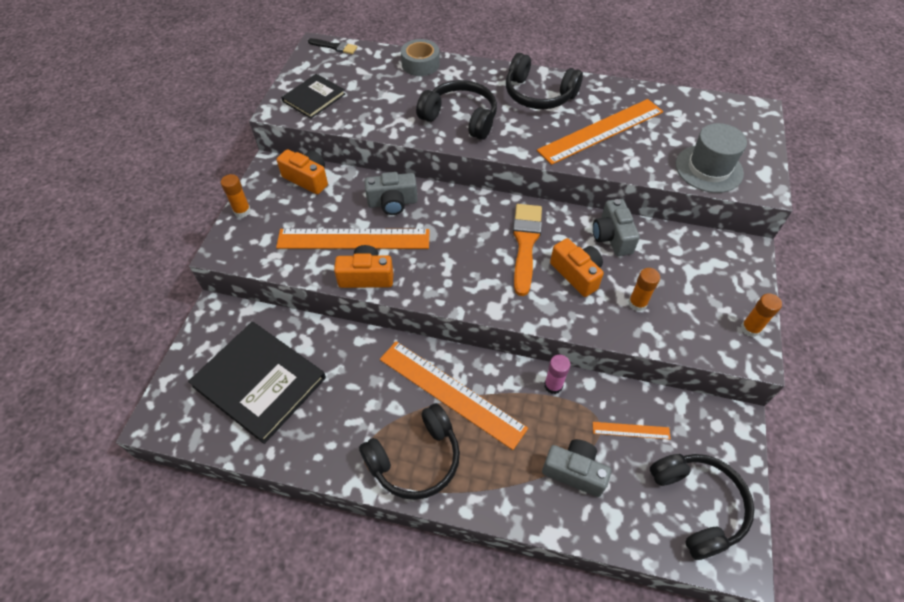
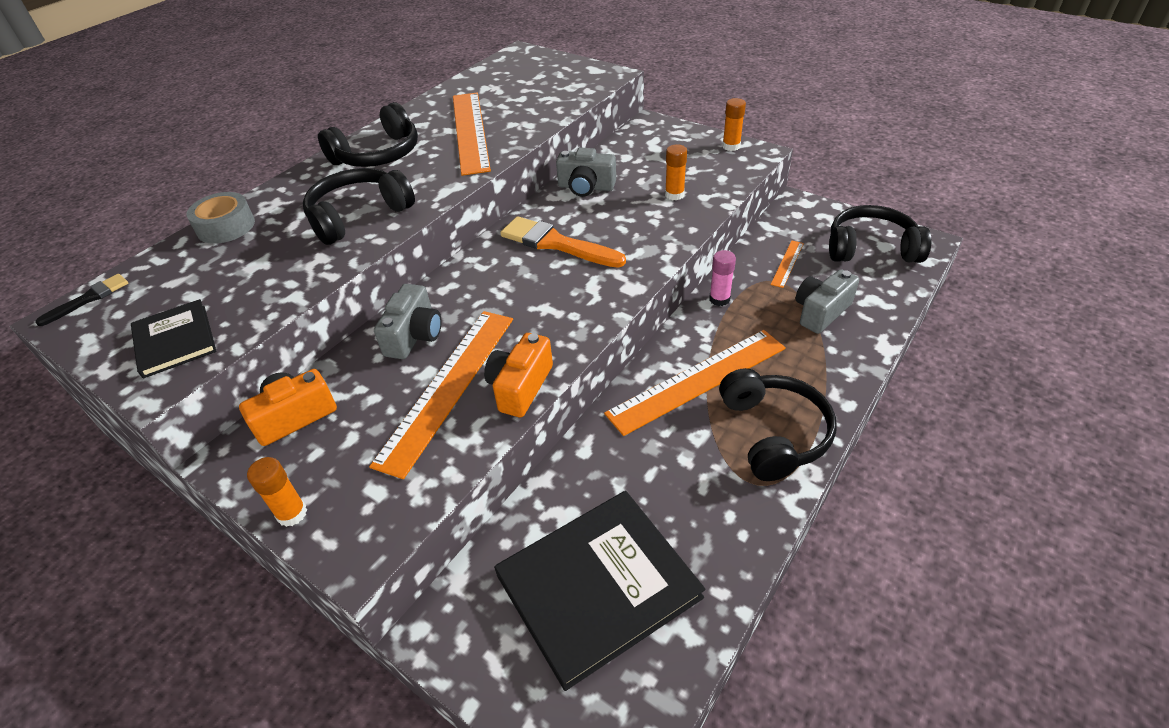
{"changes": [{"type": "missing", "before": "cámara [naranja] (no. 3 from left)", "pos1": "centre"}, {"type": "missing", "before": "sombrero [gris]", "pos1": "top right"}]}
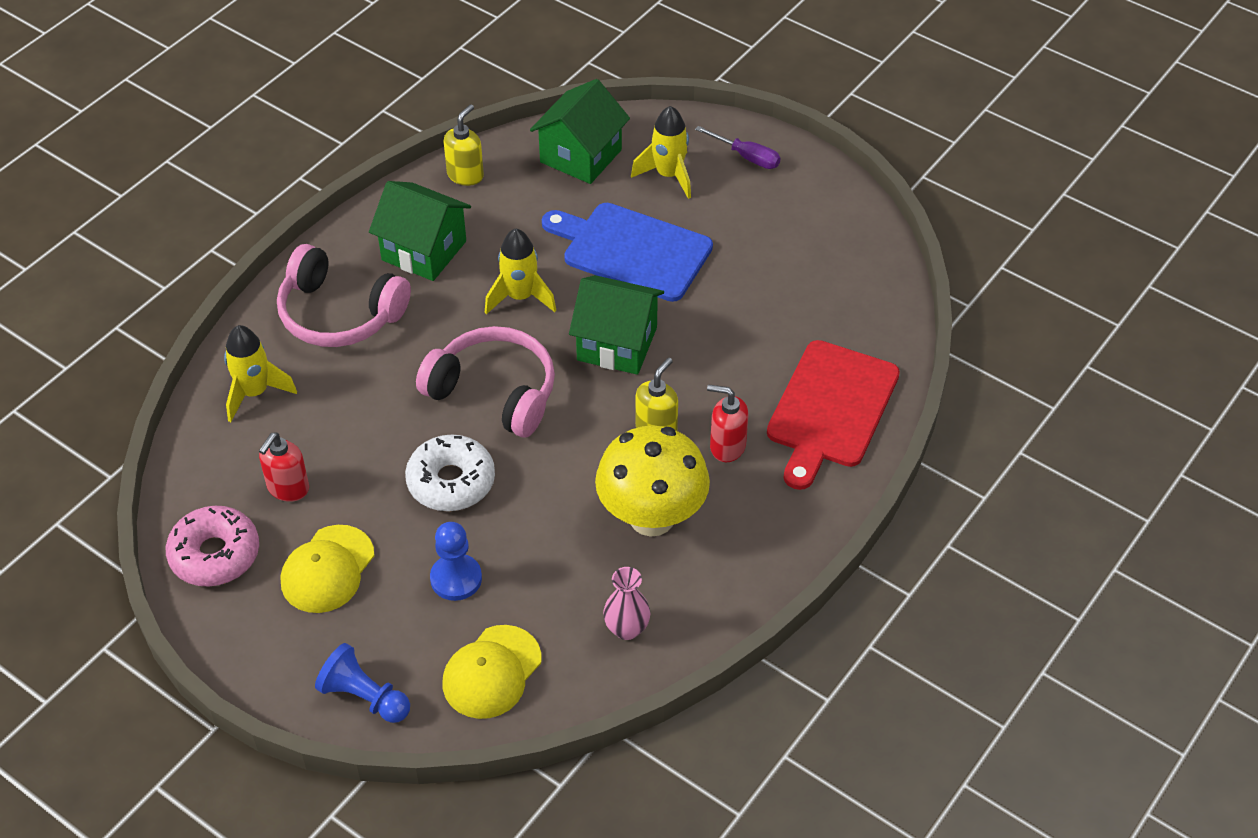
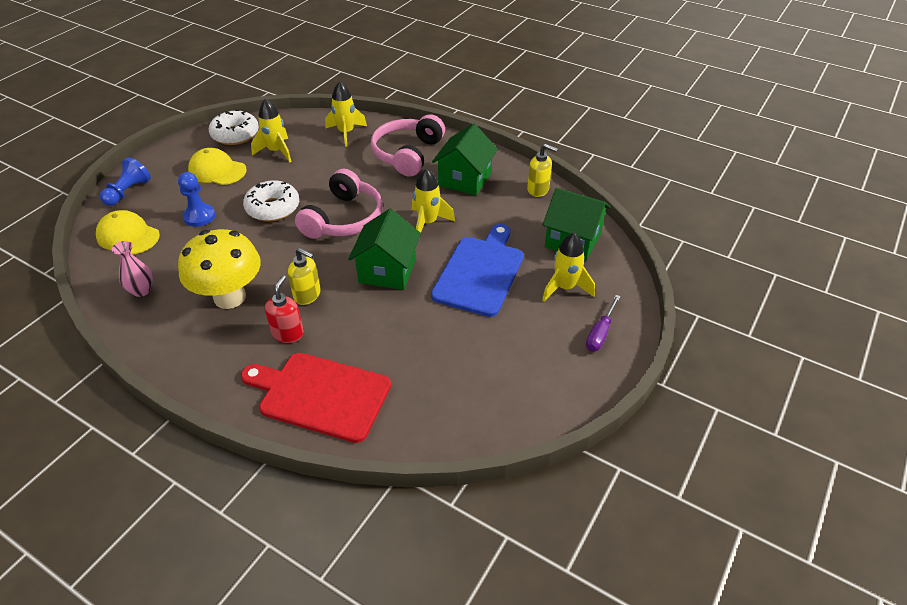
{"changes": [{"type": "exchanged", "before": "dispensador de jabón [rojo] (no. 1 from left)", "after": "cohete [amarillo] (no. 1 from left)", "pos1": "middle left", "pos2": "top left"}, {"type": "colour", "before": "rosquilla [rosa]", "after": "rosquilla [blanco] (no. 1 from left)", "pos1": "middle left", "pos2": "top left"}]}
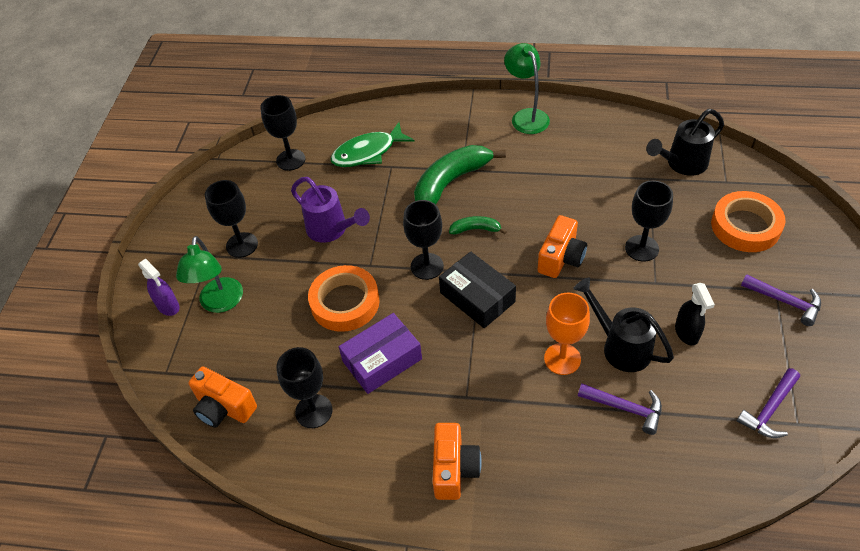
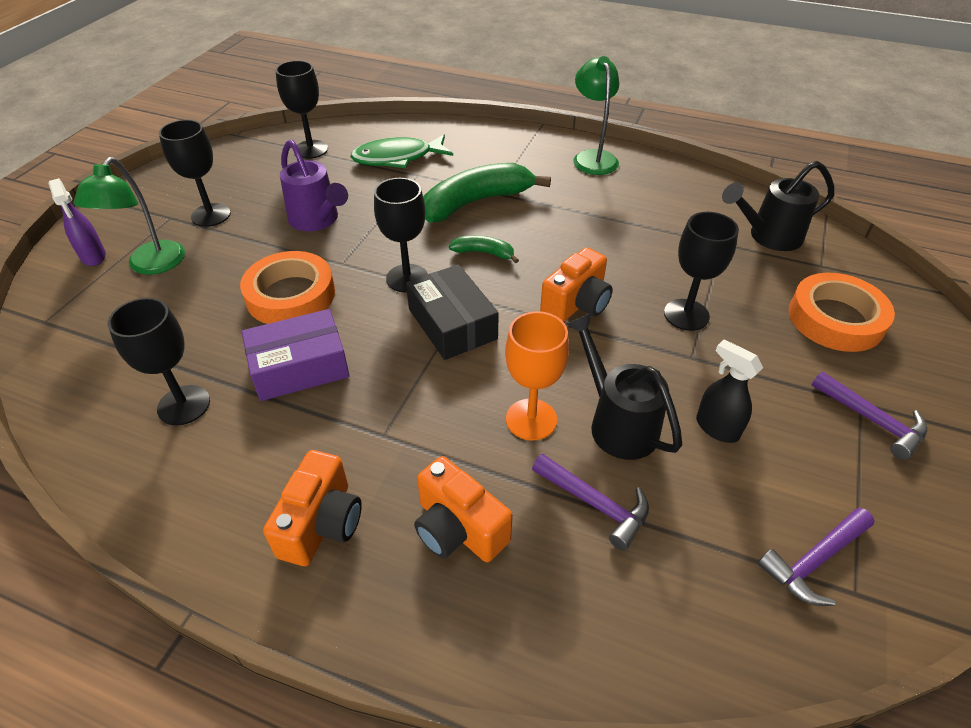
{"changes": [{"type": "relocated", "before": "cámara [naranja] (no. 1 from left in the first image)", "after": "cámara [naranja] (no. 2 from left)", "pos1": "bottom left", "pos2": "bottom centre"}, {"type": "spun", "before": "pulverizador [negro]", "pos1": "middle right", "pos2": "middle right", "turn": 135}]}
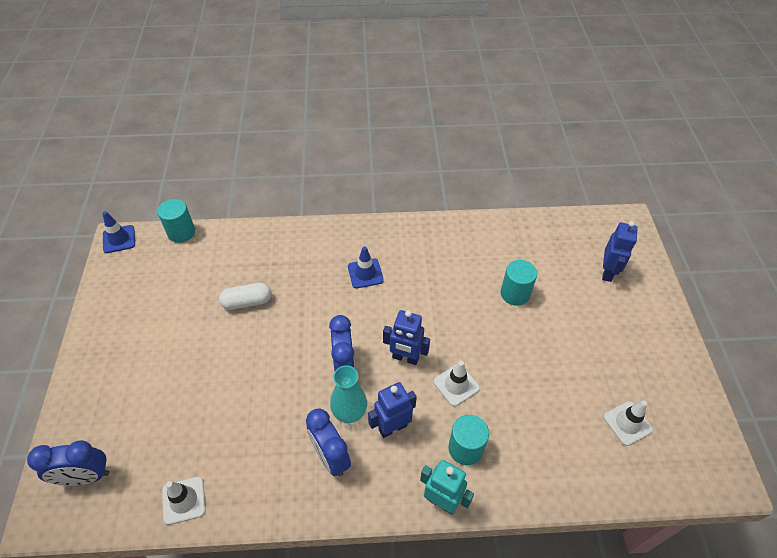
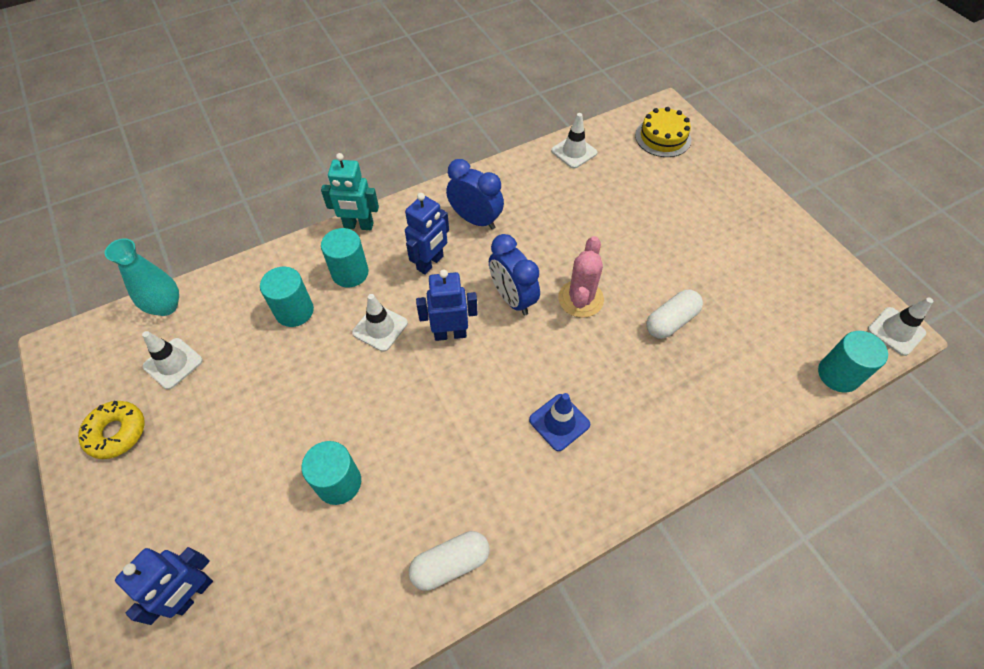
{"changes": [{"type": "appeared", "after": "rosquilla [amarillo]", "pos2": "middle left"}, {"type": "appeared", "after": "cilindro [turquesa] (no. 1 from left)", "pos2": "middle left"}, {"type": "appeared", "after": "cápsula [blanco] (no. 1 from left)", "pos2": "bottom centre"}, {"type": "appeared", "after": "cactus [rosa]", "pos2": "centre"}, {"type": "relocated", "before": "florero [turquesa]", "pos1": "bottom centre", "pos2": "middle left"}, {"type": "exchanged", "before": "despertador [azul] (no. 1 from left)", "after": "tarta [amarillo]", "pos1": "bottom left", "pos2": "top right"}, {"type": "colour", "before": "cono de tráfico [azul] (no. 1 from left)", "after": "cono de tráfico [blanco] (no. 4 from left)", "pos1": "middle left", "pos2": "middle right"}, {"type": "spun", "before": "robot [azul] (no. 3 from left in the first image)", "pos1": "middle right", "pos2": "bottom left", "turn": -135}]}
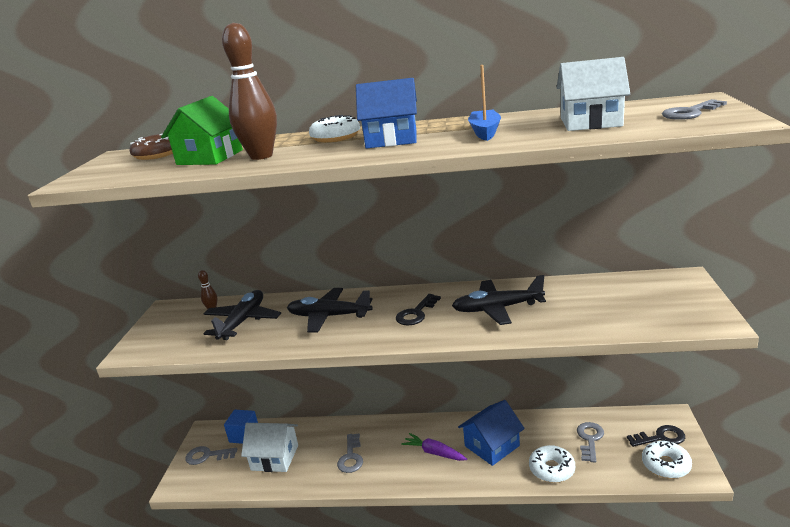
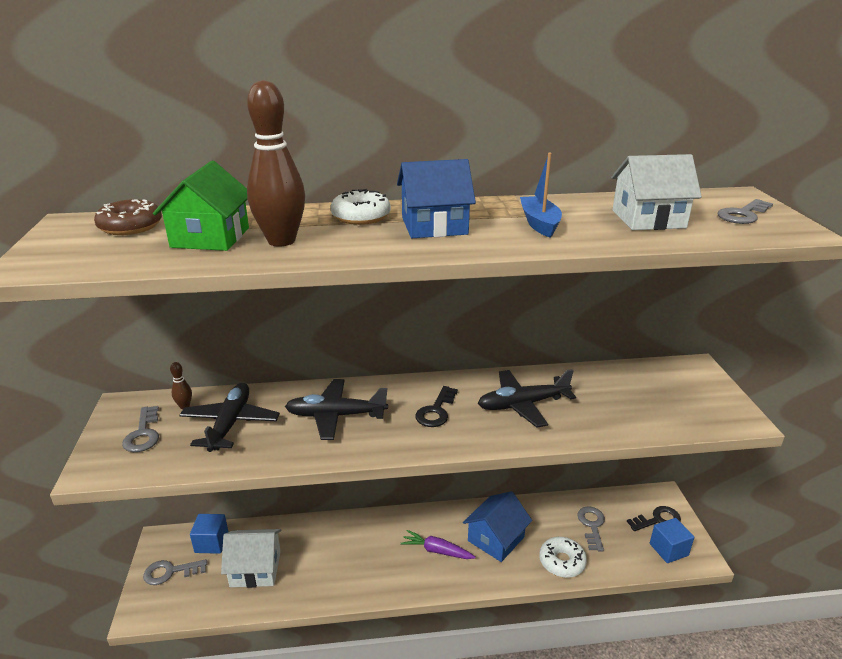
{"changes": [{"type": "relocated", "before": "llave [gris] (no. 2 from left in the first image)", "after": "llave [gris] (no. 1 from left)", "pos1": "bottom centre", "pos2": "middle left"}, {"type": "exchanged", "before": "rosquilla [blanco] (no. 3 from left)", "after": "cubo [azul] (no. 2 from left)", "pos1": "bottom right", "pos2": "bottom right"}]}
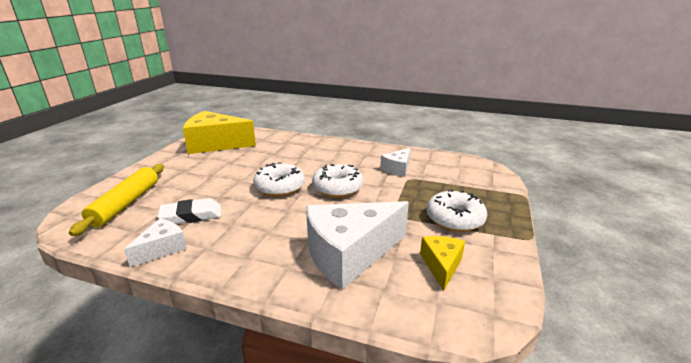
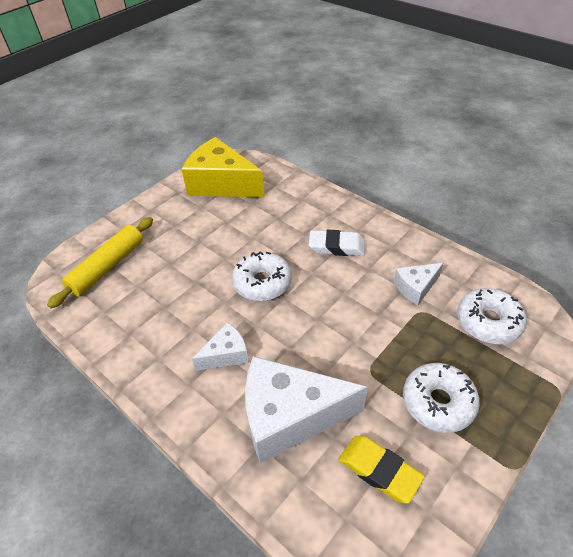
{"changes": [{"type": "relocated", "before": "queso [blanco] (no. 1 from left)", "pos1": "bottom left", "pos2": "centre"}, {"type": "relocated", "before": "goma de borrar [blanco]", "pos1": "middle left", "pos2": "centre"}, {"type": "relocated", "before": "rosquilla [blanco] (no. 2 from left in the first image)", "after": "rosquilla [blanco] (no. 3 from left)", "pos1": "centre", "pos2": "middle right"}, {"type": "exchanged", "before": "queso [amarillo] (no. 2 from left)", "after": "goma de borrar [amarillo]", "pos1": "bottom centre", "pos2": "bottom right"}]}
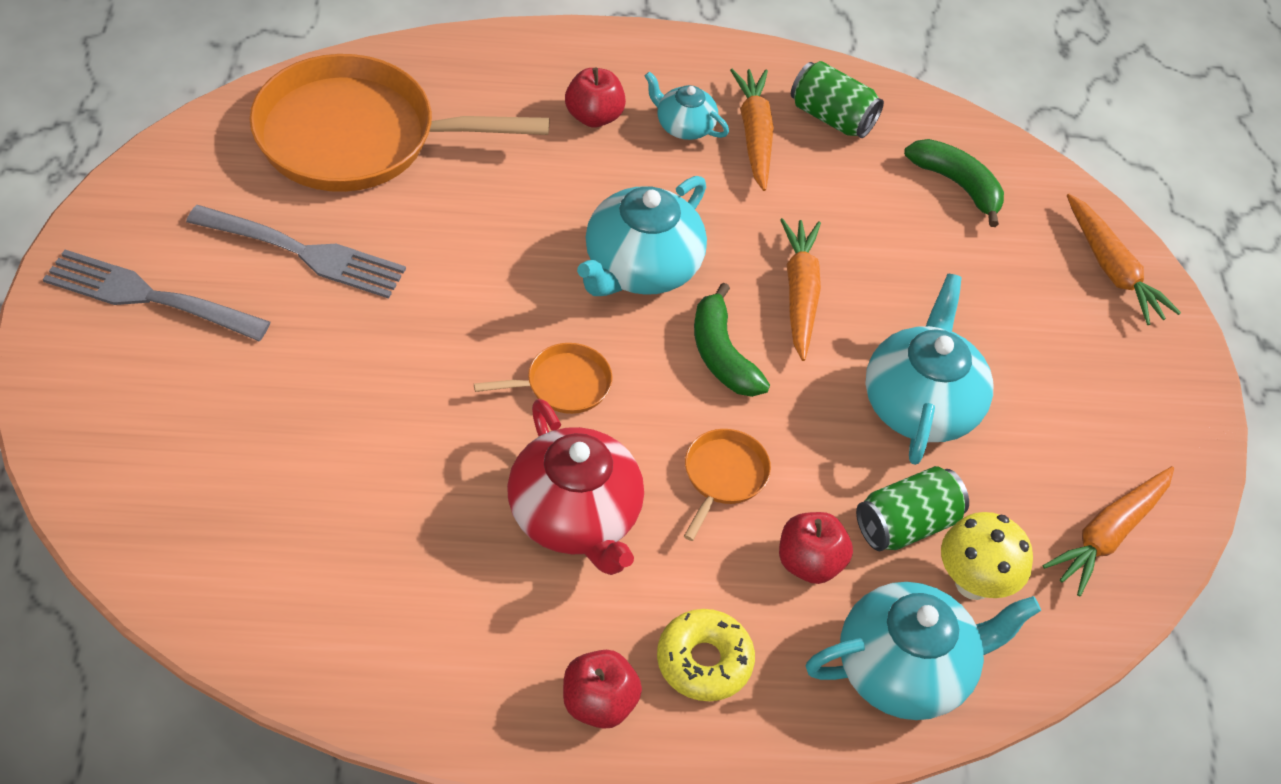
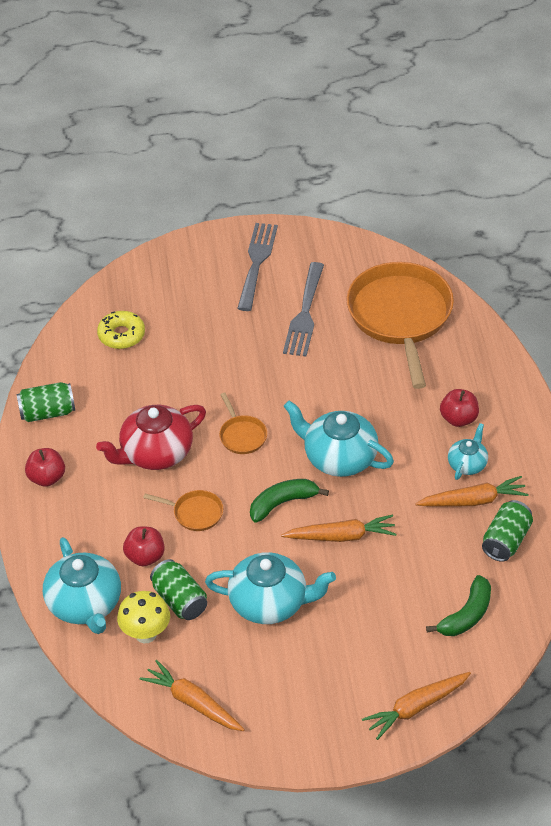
{"changes": [{"type": "appeared", "after": "lata [verde] (no. 1 from left)", "pos2": "middle left"}, {"type": "relocated", "before": "rosquilla [amarillo]", "pos1": "bottom centre", "pos2": "middle left"}]}
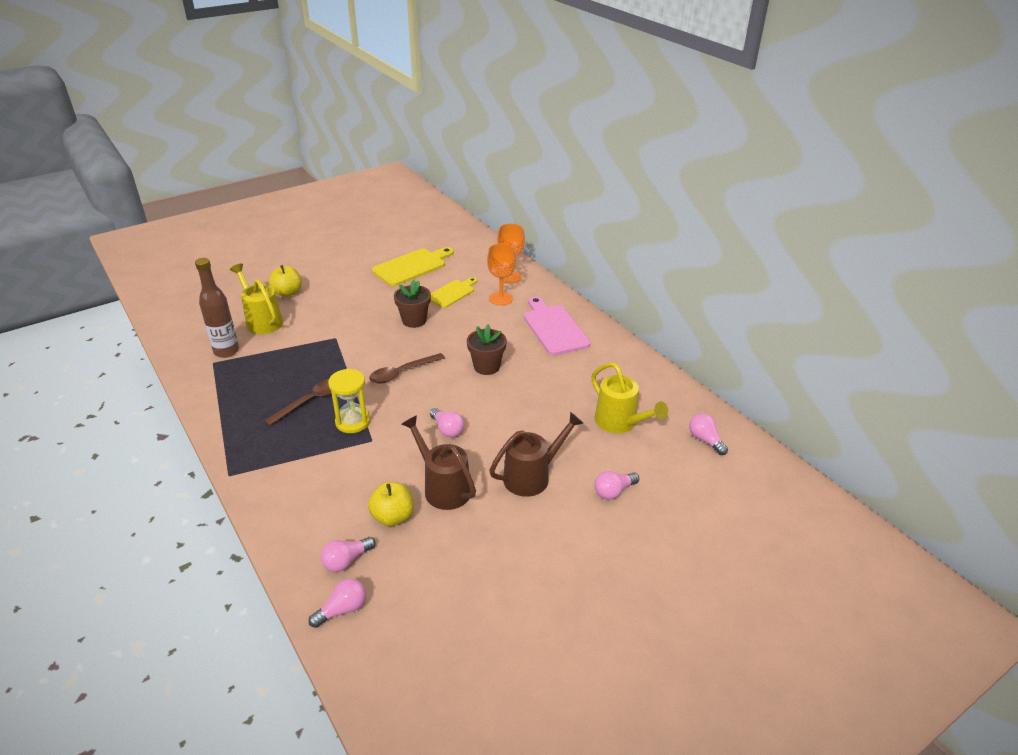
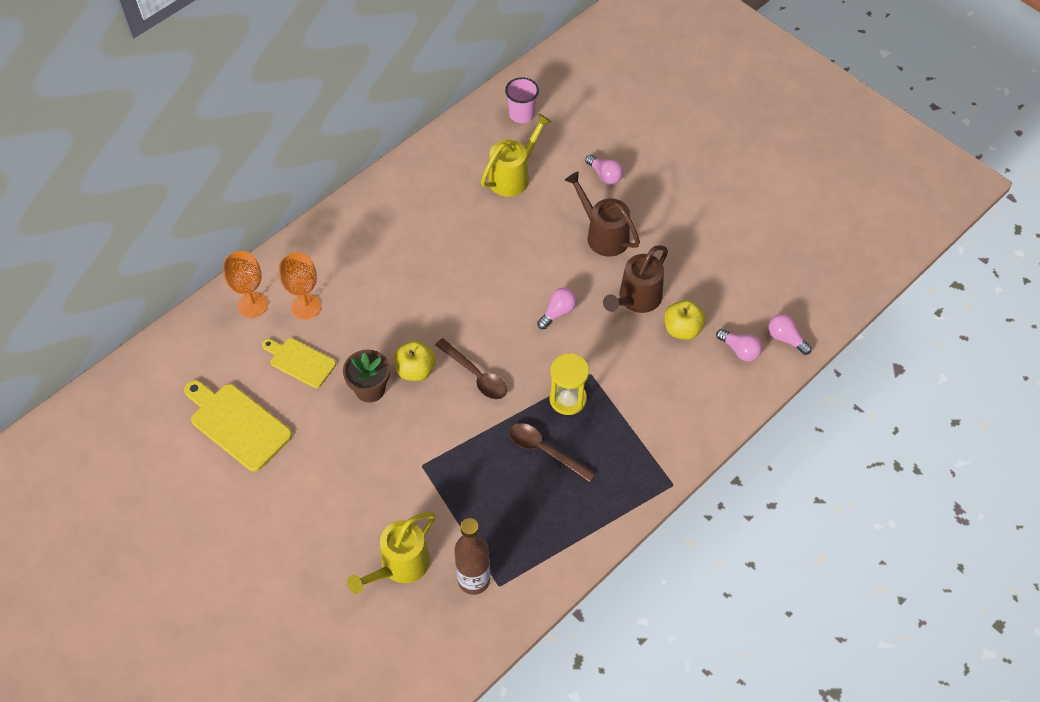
{"changes": [{"type": "missing", "before": "maceta [marrón] (no. 2 from left)", "pos1": "centre"}, {"type": "missing", "before": "tabla de cortar [rosa]", "pos1": "centre"}, {"type": "relocated", "before": "manzana [amarillo] (no. 1 from left)", "pos1": "middle left", "pos2": "centre"}, {"type": "exchanged", "before": "bombilla [rosa] (no. 5 from left)", "after": "vaso [rosa]", "pos1": "middle right", "pos2": "top centre"}]}
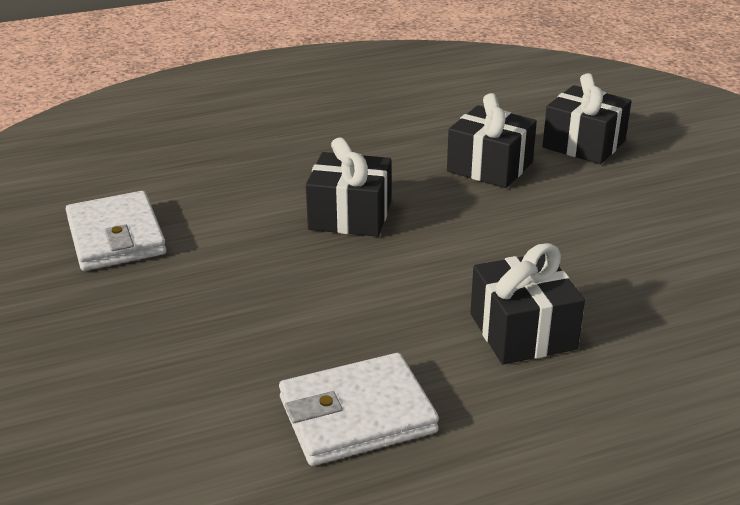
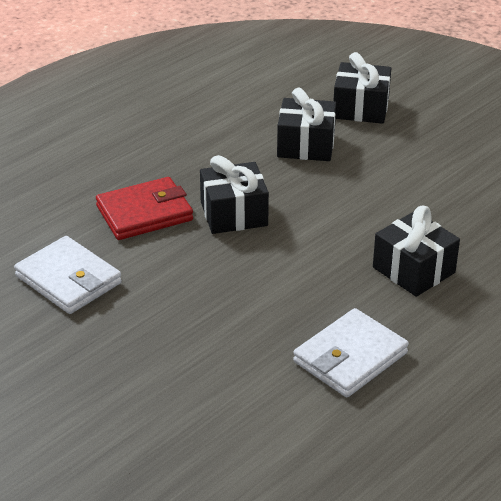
{"changes": [{"type": "appeared", "after": "cartera [rojo]", "pos2": "middle left"}]}
